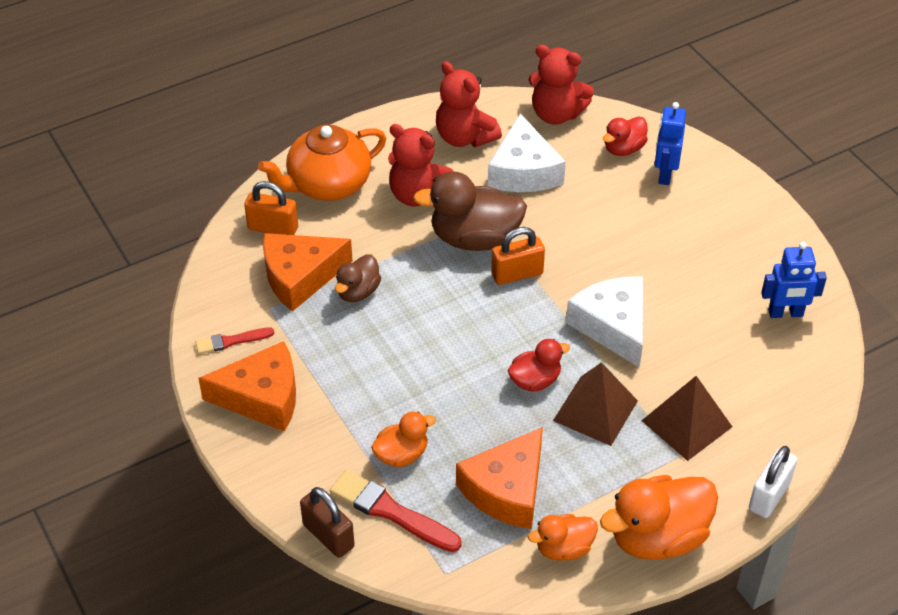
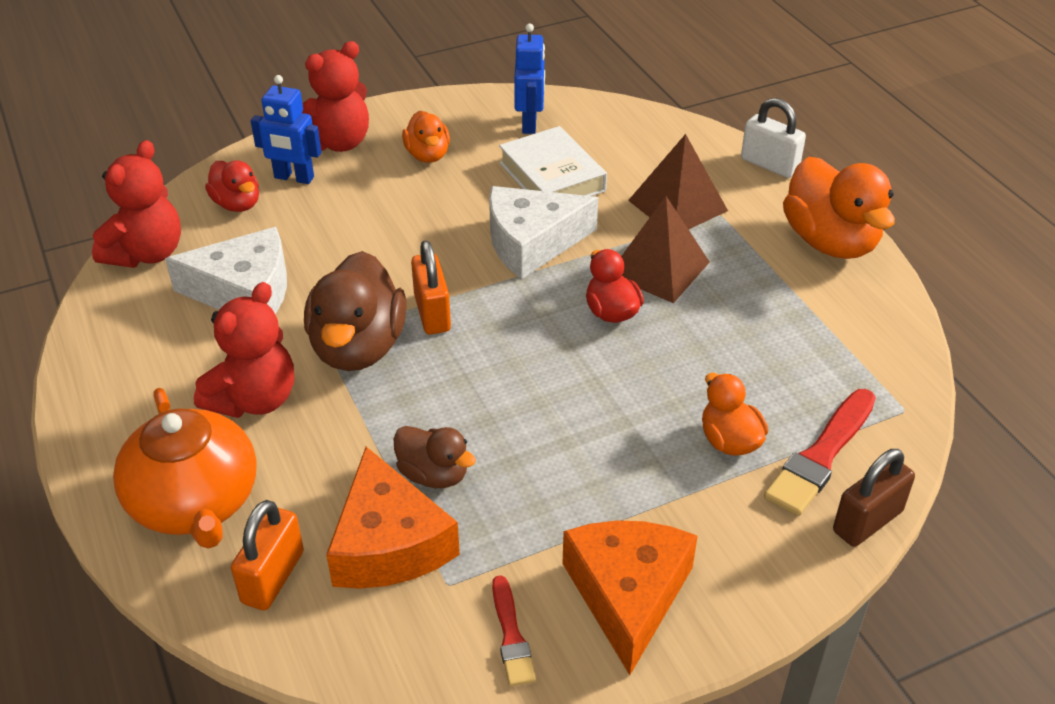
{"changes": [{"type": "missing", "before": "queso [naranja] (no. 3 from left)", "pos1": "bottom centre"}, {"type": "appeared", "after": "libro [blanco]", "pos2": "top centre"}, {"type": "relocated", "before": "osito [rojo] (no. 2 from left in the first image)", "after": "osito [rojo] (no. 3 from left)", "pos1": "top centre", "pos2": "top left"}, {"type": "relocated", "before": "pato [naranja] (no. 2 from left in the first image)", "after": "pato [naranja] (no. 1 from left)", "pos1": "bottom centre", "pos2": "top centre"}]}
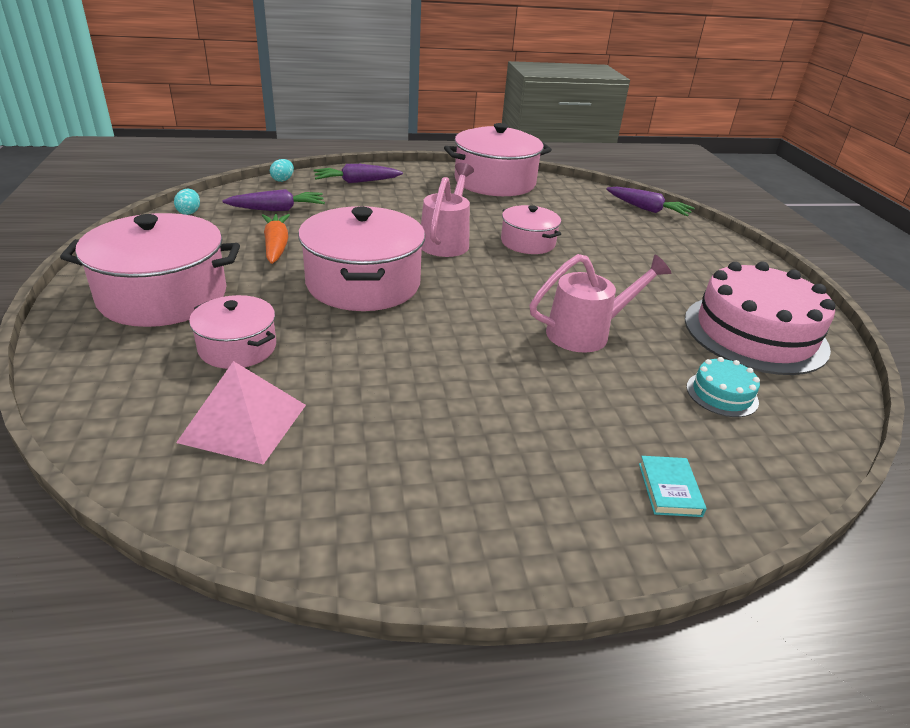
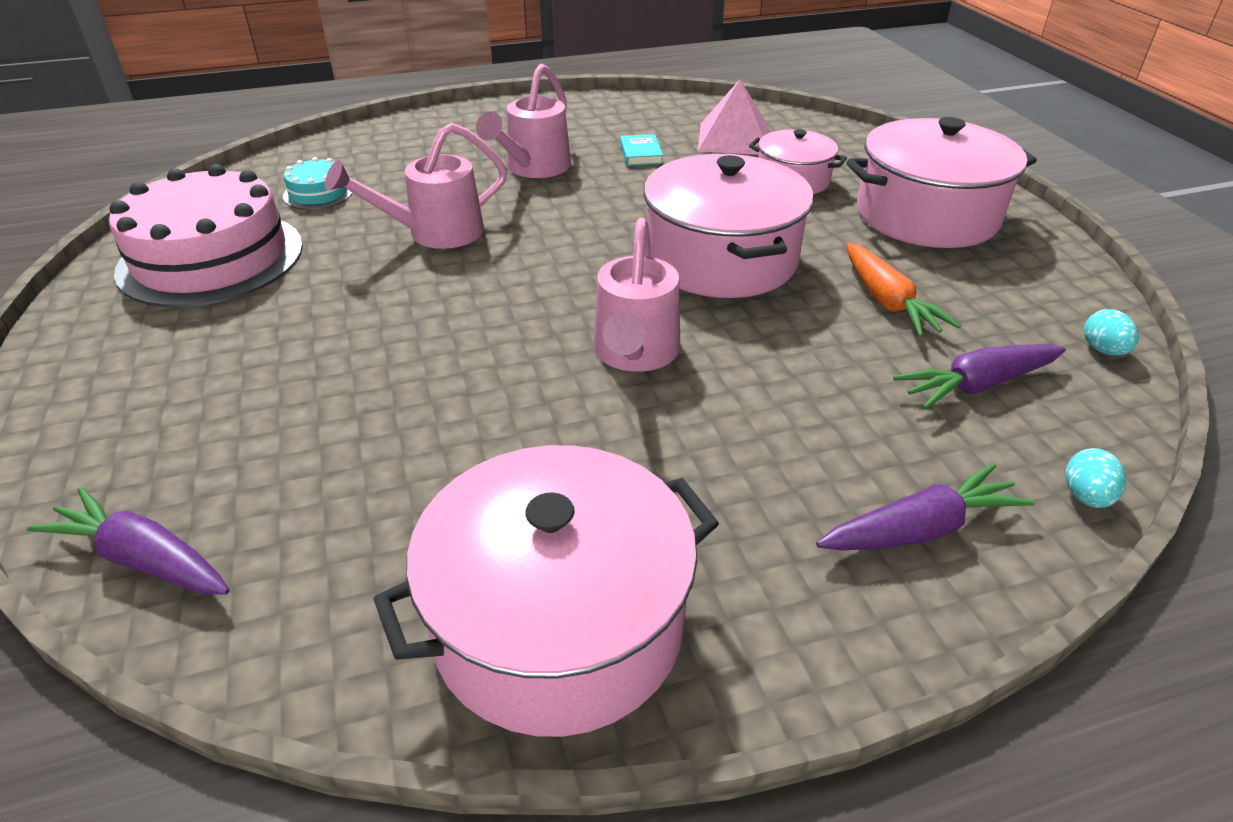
{"changes": [{"type": "missing", "before": "olla [rosa] (no. 5 from left)", "pos1": "top centre"}, {"type": "appeared", "after": "regadera [rosa] (no. 2 from left)", "pos2": "top centre"}, {"type": "relocated", "before": "libro [turquesa]", "pos1": "bottom right", "pos2": "top centre"}]}
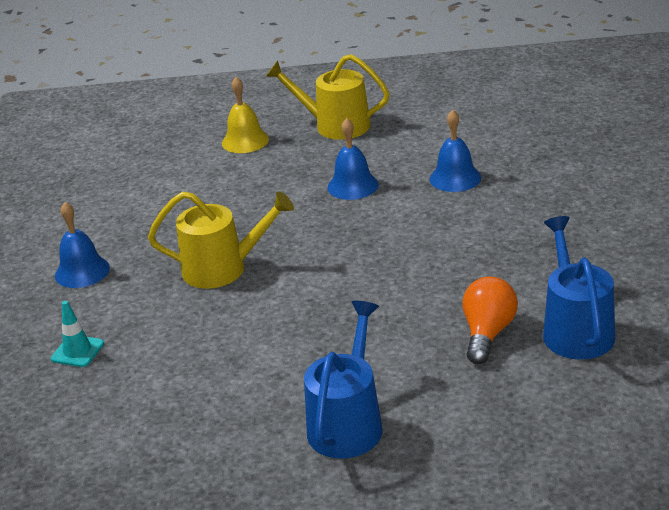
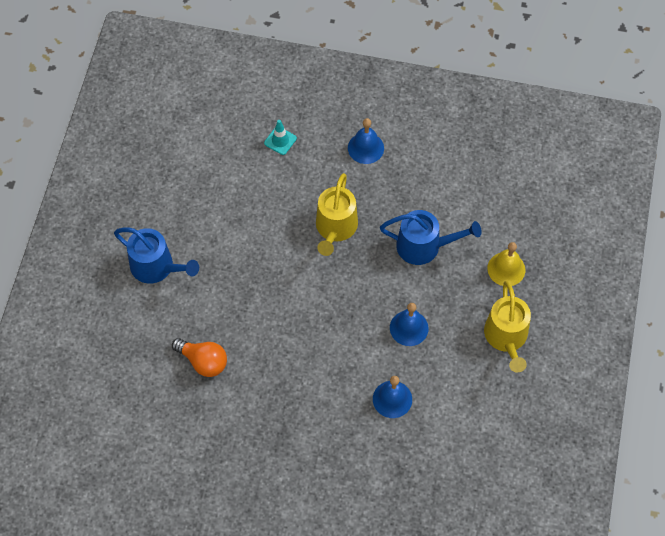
{"changes": [{"type": "relocated", "before": "regadera [azul] (no. 2 from left)", "pos1": "middle right", "pos2": "centre"}, {"type": "spun", "before": "regadera [amarillo] (no. 2 from left)", "pos1": "top centre", "pos2": "middle right", "turn": 150}]}
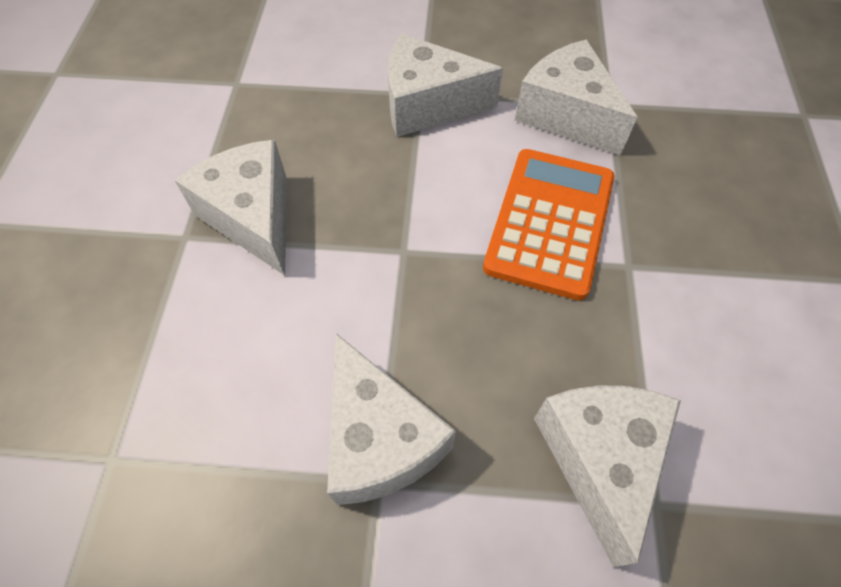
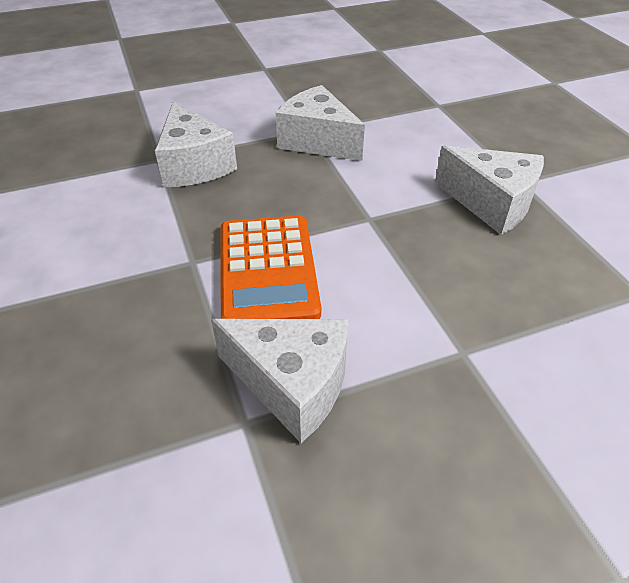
{"changes": [{"type": "missing", "before": "queso [blanco] (no. 3 from left)", "pos1": "top centre"}]}
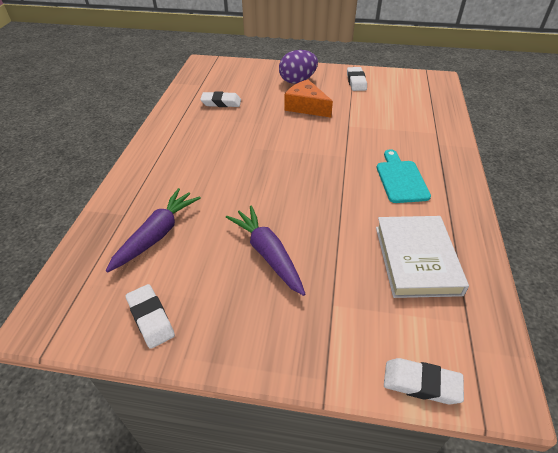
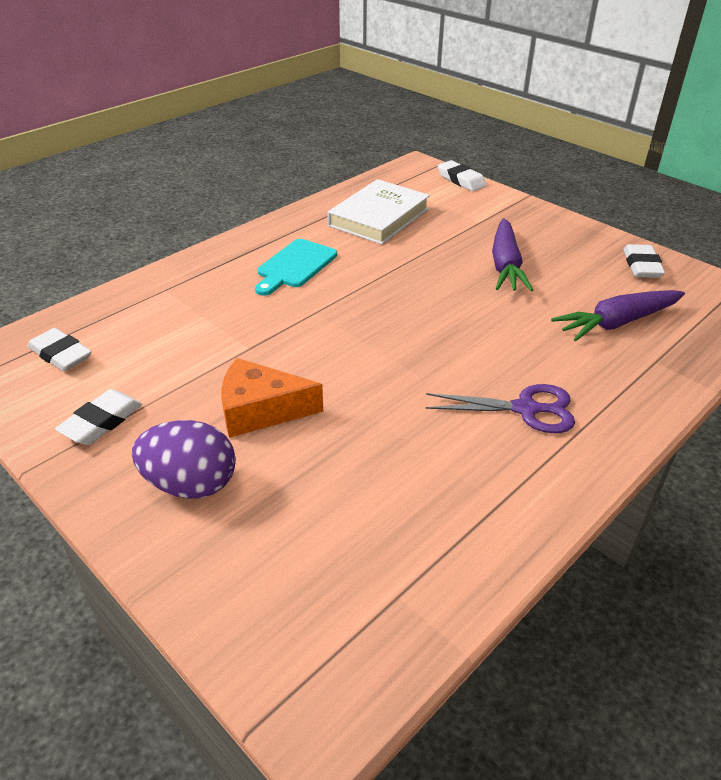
{"changes": [{"type": "appeared", "after": "tijeras [morado]", "pos2": "middle right"}, {"type": "relocated", "before": "goma de borrar [blanco] (no. 2 from left in the first image)", "after": "goma de borrar [blanco] (no. 1 from left)", "pos1": "top centre", "pos2": "middle left"}, {"type": "spun", "before": "queso [naranja]", "pos1": "top centre", "pos2": "centre", "turn": 105}]}
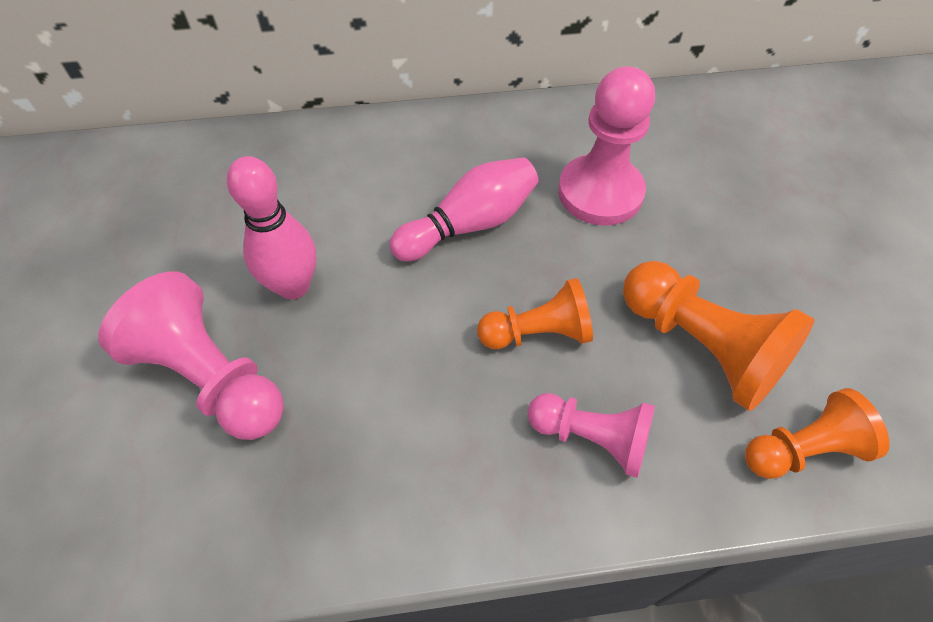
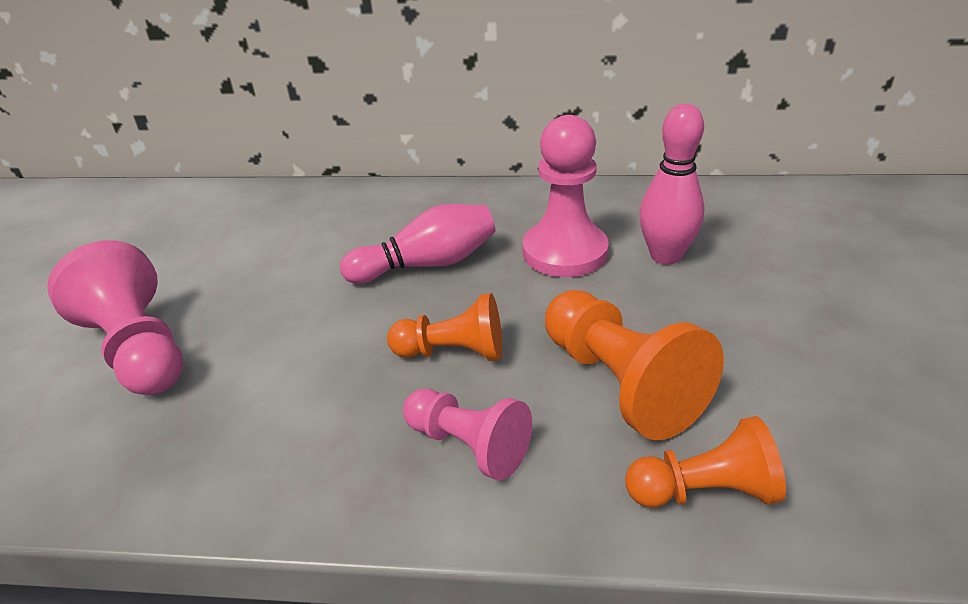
{"changes": [{"type": "relocated", "before": "bolo [rosa] (no. 1 from left in the first image)", "after": "bolo [rosa] (no. 2 from left)", "pos1": "middle left", "pos2": "top right"}]}
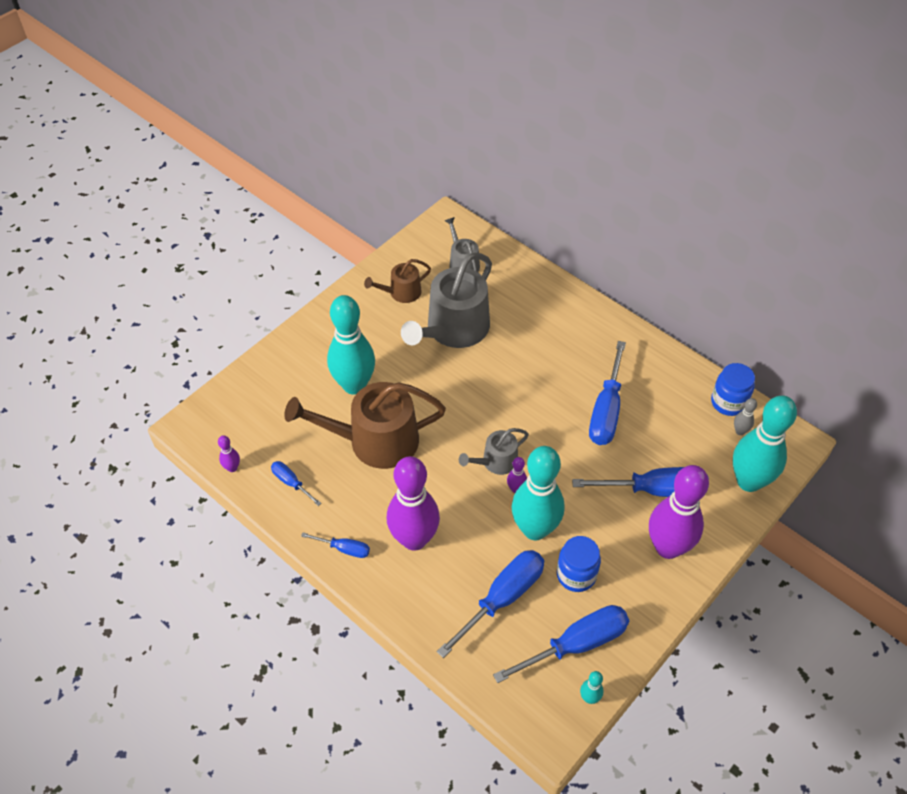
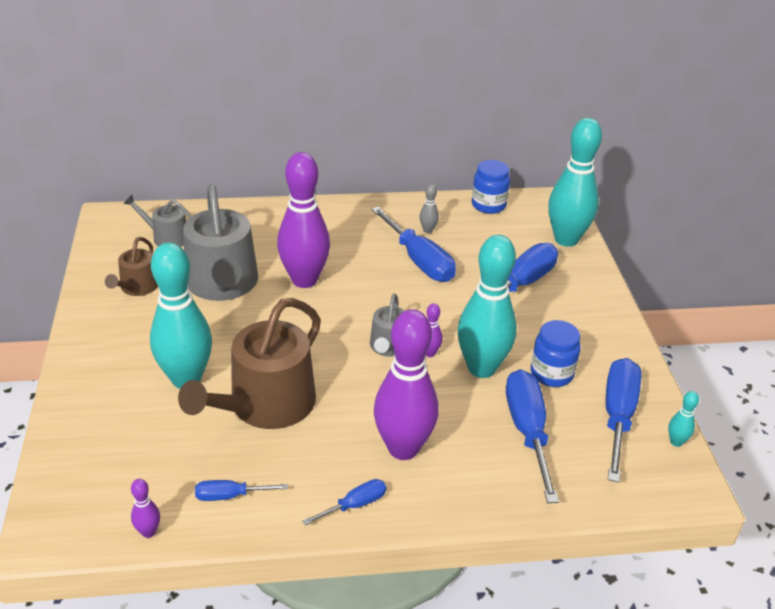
{"changes": [{"type": "relocated", "before": "bolo [morado] (no. 4 from left in the first image)", "after": "bolo [morado] (no. 2 from left)", "pos1": "middle right", "pos2": "centre"}, {"type": "relocated", "before": "bolo [gris]", "pos1": "middle right", "pos2": "centre"}]}
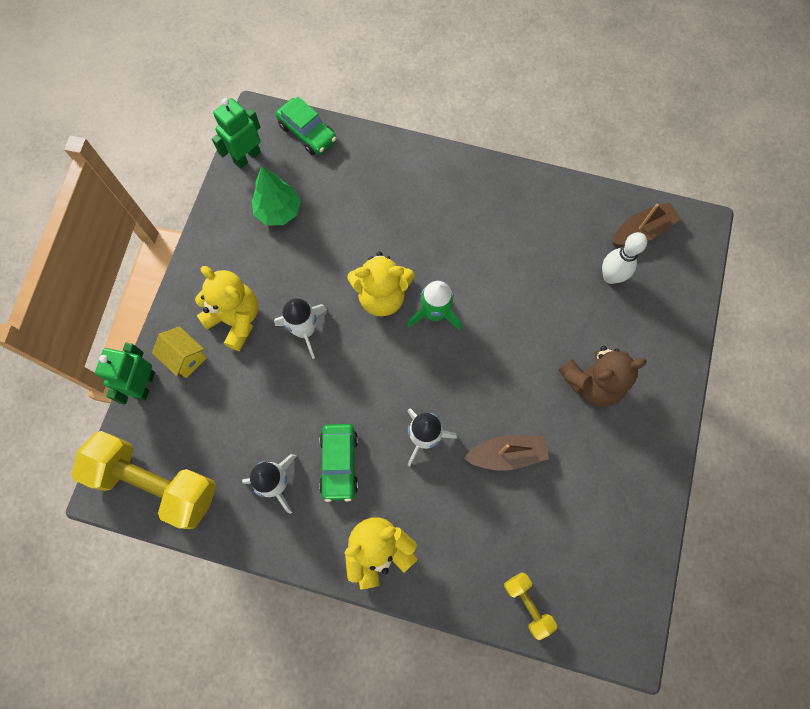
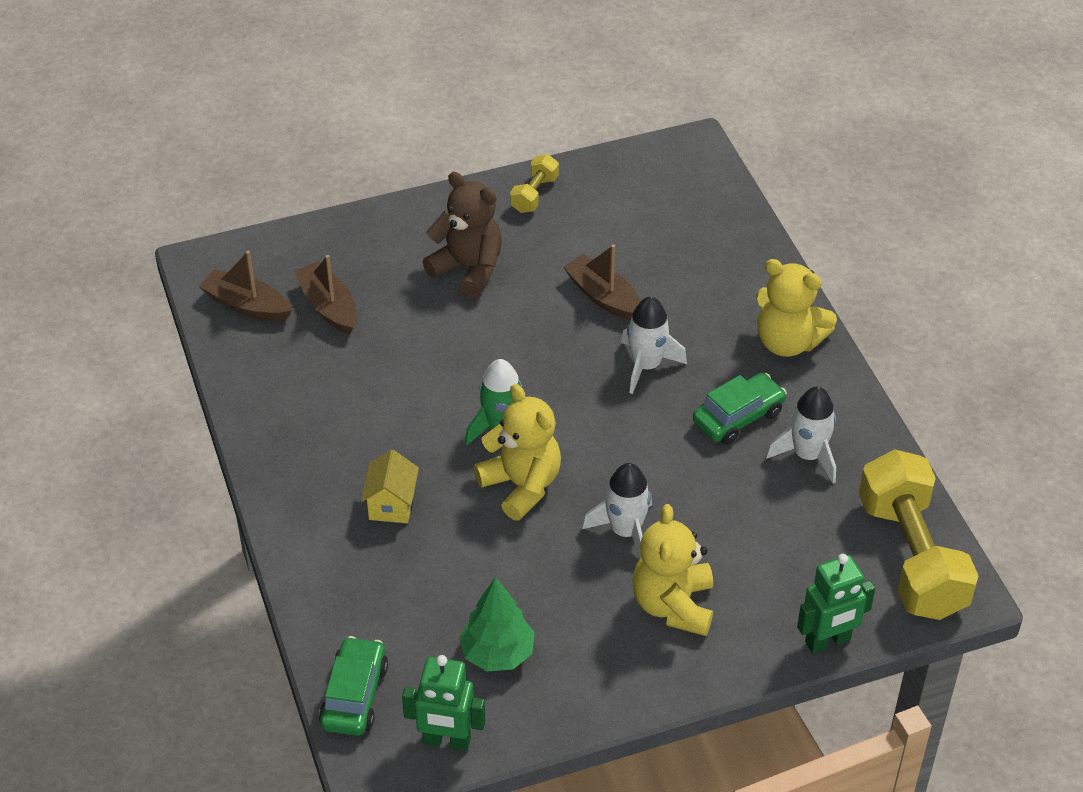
{"changes": [{"type": "relocated", "before": "casa [amarillo]", "pos1": "middle left", "pos2": "centre"}, {"type": "relocated", "before": "mancuerna [amarillo] (no. 2 from left in the first image)", "after": "mancuerna [amarillo] (no. 1 from left)", "pos1": "bottom centre", "pos2": "top centre"}, {"type": "exchanged", "before": "bolo [blanco]", "after": "barco [marrón] (no. 2 from left)", "pos1": "middle right", "pos2": "middle left"}]}
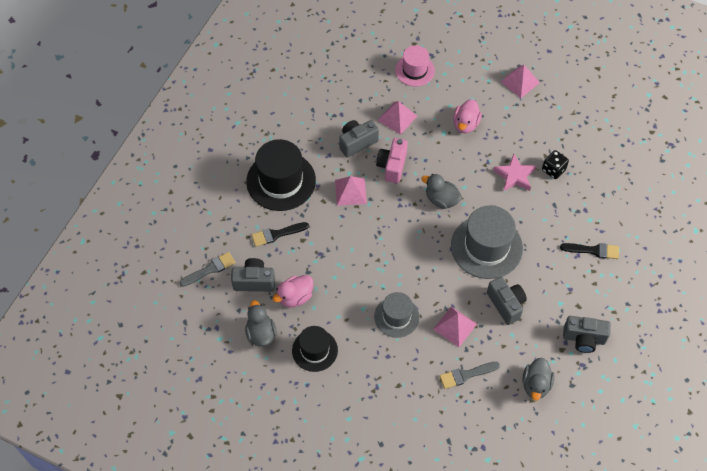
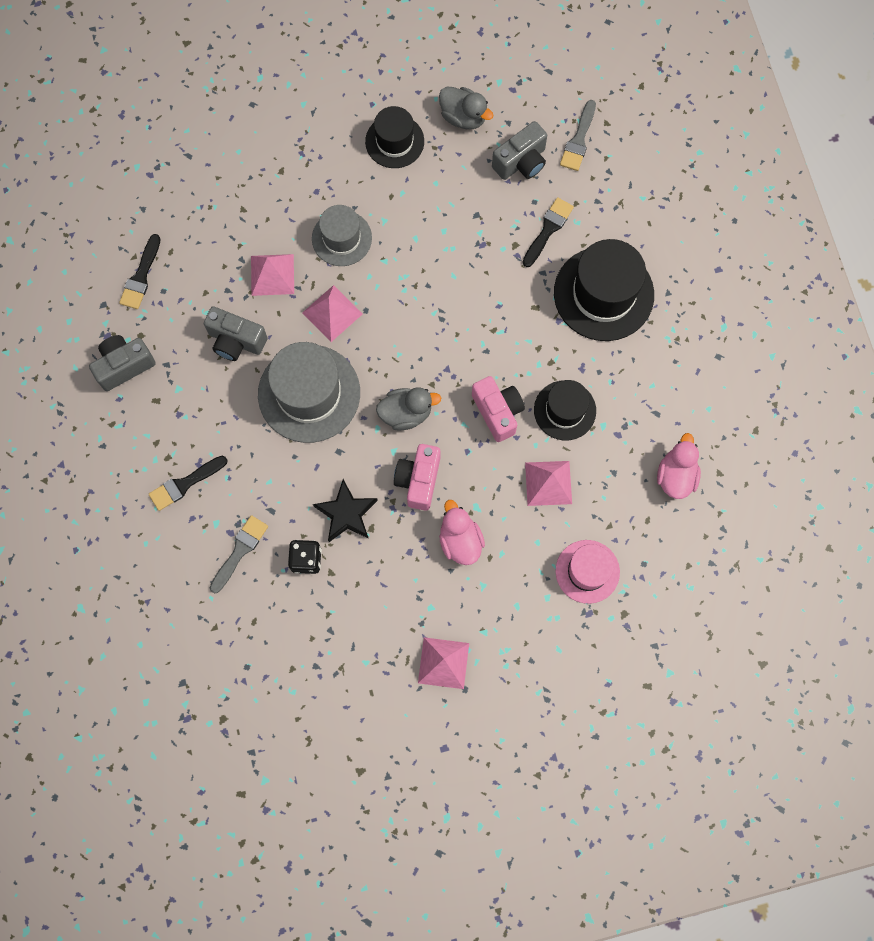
{"changes": [{"type": "appeared", "after": "cámara [rosa] (no. 1 from left)", "pos2": "centre"}, {"type": "relocated", "before": "pato [rosa] (no. 1 from left in the first image)", "after": "pato [rosa] (no. 2 from left)", "pos1": "centre", "pos2": "middle right"}, {"type": "relocated", "before": "pirámide [rosa] (no. 1 from left in the first image)", "after": "pirámide [rosa] (no. 2 from left)", "pos1": "centre", "pos2": "top centre"}, {"type": "relocated", "before": "pincel [gris] (no. 2 from left in the first image)", "after": "pincel [gris] (no. 1 from left)", "pos1": "bottom centre", "pos2": "middle left"}, {"type": "exchanged", "before": "cámara [gris] (no. 2 from left)", "after": "sombrero [negro] (no. 2 from left)", "pos1": "top centre", "pos2": "centre"}, {"type": "exchanged", "before": "pato [gris] (no. 3 from left)", "after": "pincel [negro] (no. 1 from left)", "pos1": "bottom right", "pos2": "top left"}, {"type": "colour", "before": "estrella [rosa]", "after": "estrella [negro]", "pos1": "middle right", "pos2": "centre"}]}
